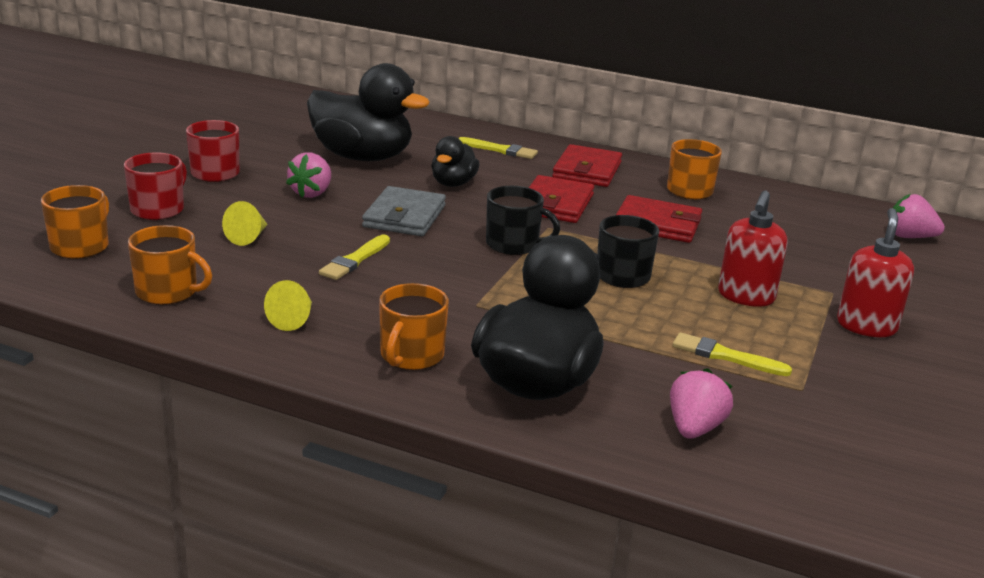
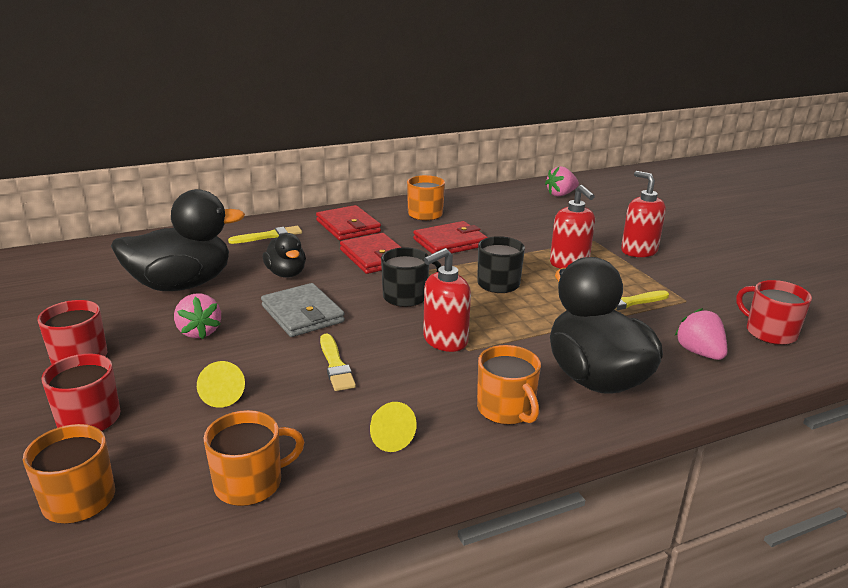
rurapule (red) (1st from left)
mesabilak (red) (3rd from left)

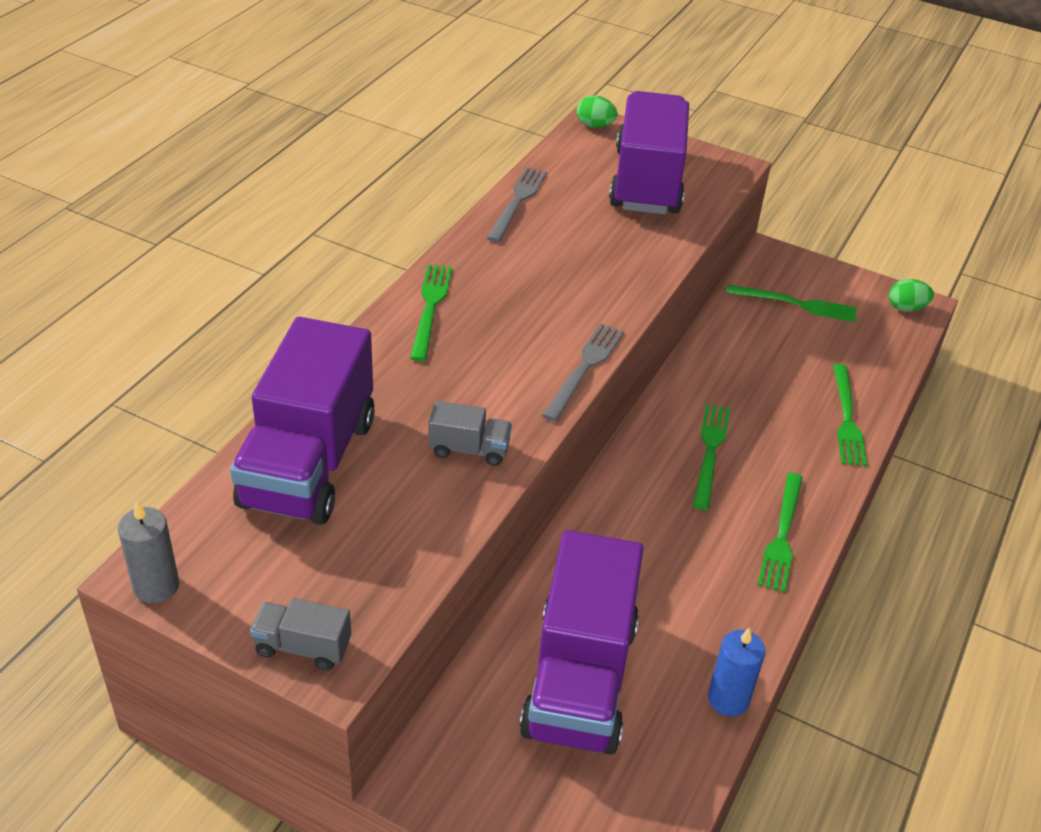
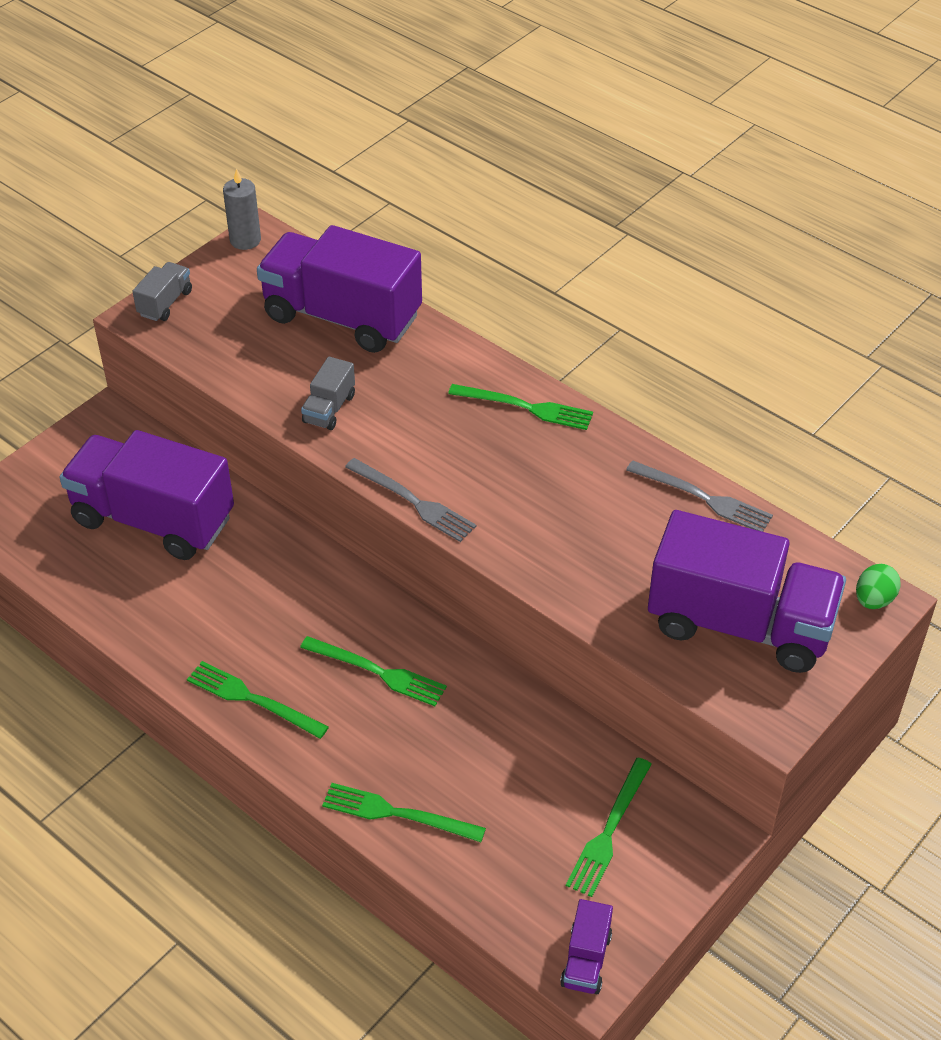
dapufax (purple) (3rd from left)
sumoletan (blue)

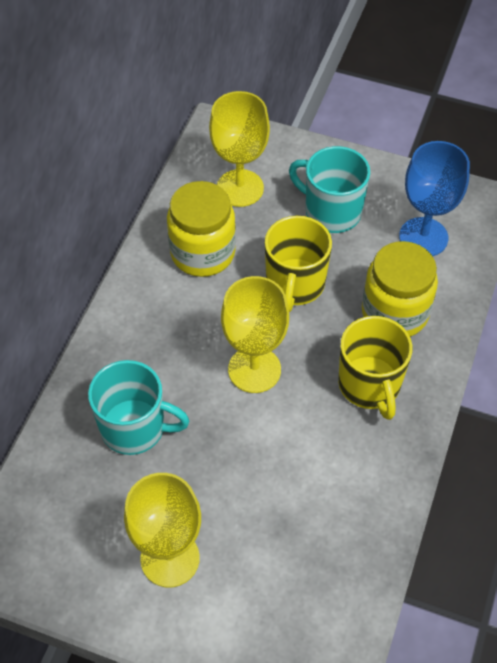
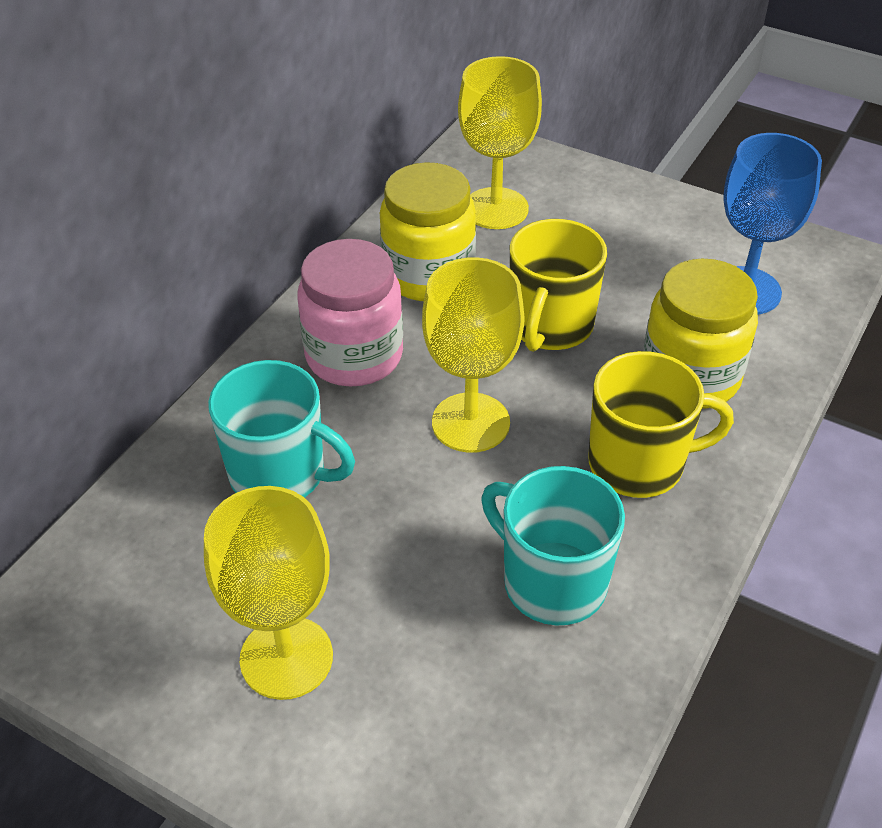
mesabilak (turquoise) (2nd from left)
mesabilak (yellow) (2nd from left)
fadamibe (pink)

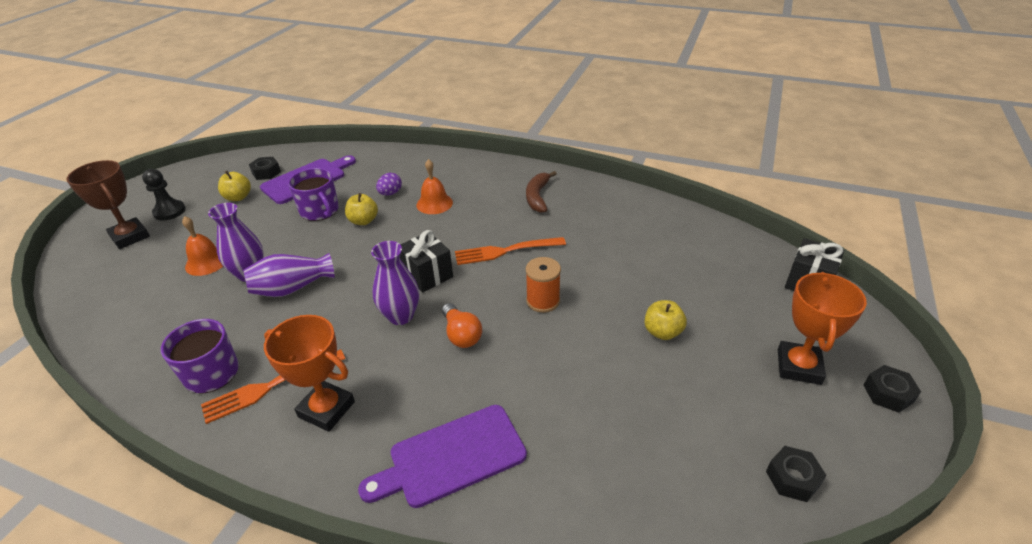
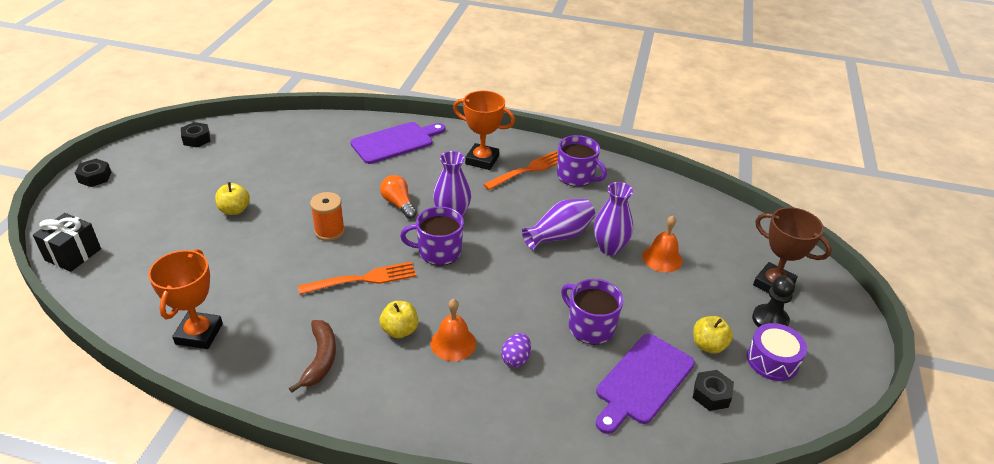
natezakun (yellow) (2nd from left)
mesabilak (purple) (1st from left)
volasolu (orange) (1st from left)
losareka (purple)

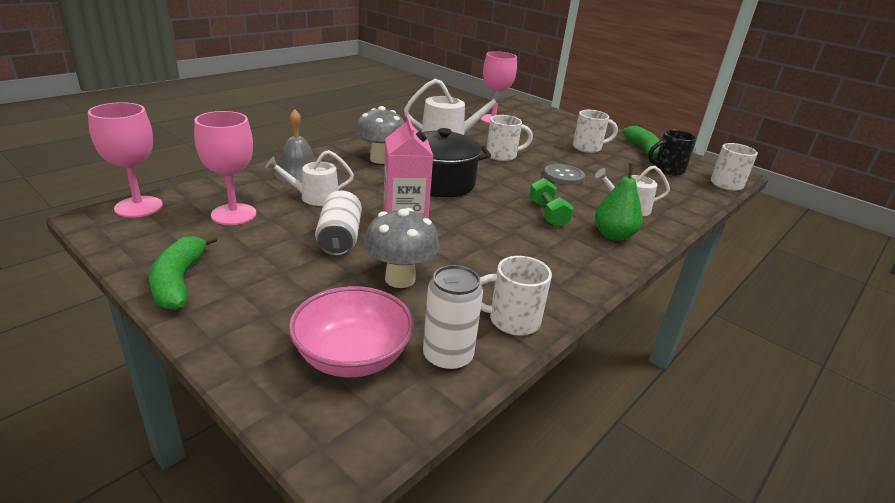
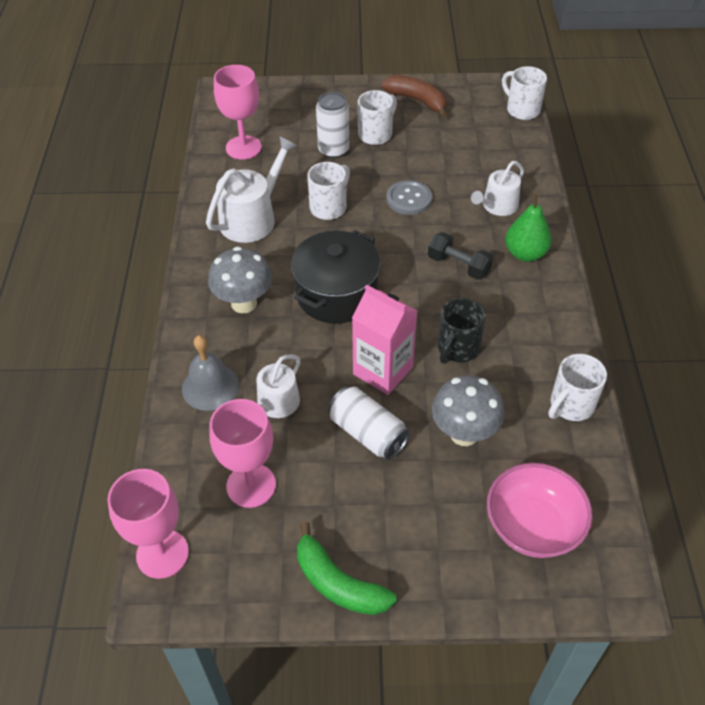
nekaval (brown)
mesabilak (black)
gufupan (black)
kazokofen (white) (1st from left)

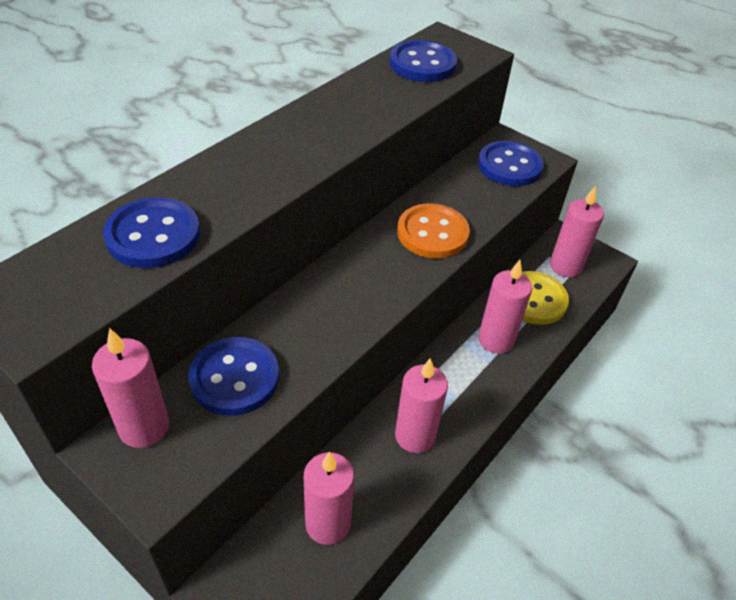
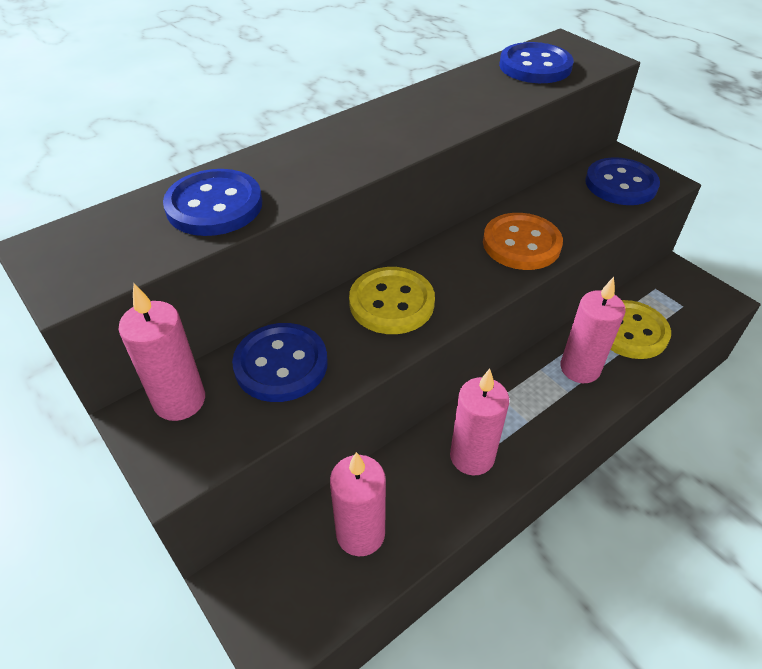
sumoletan (pink) (5th from left in the first image)
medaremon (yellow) (1st from left)

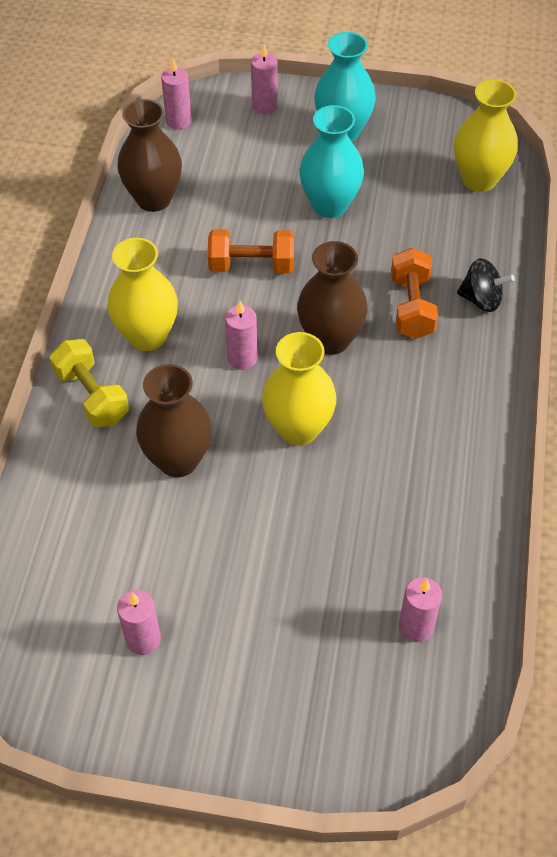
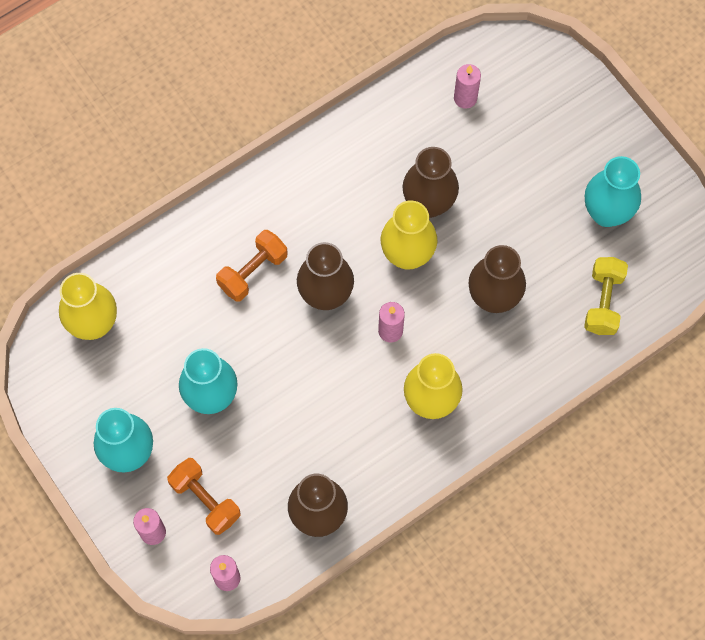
gufupan (orange) (1st from left)
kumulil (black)
gufupan (yellow)
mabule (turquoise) (3rd from left)
mabule (brown) (3rd from left)

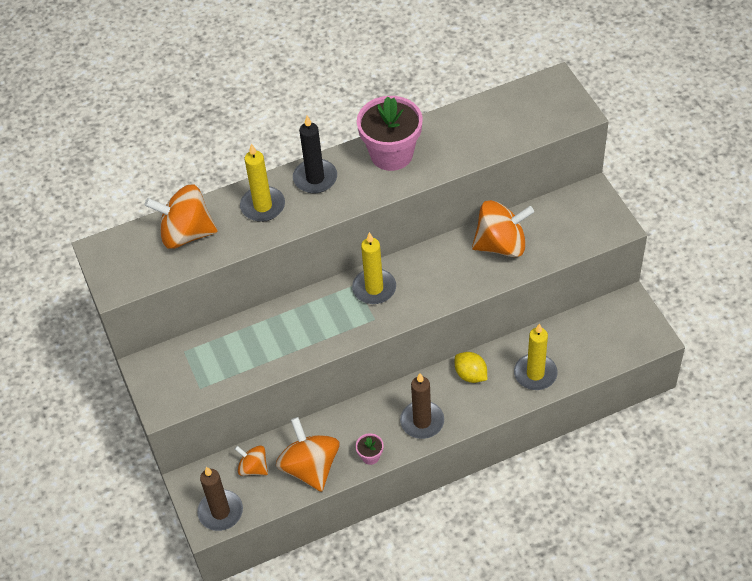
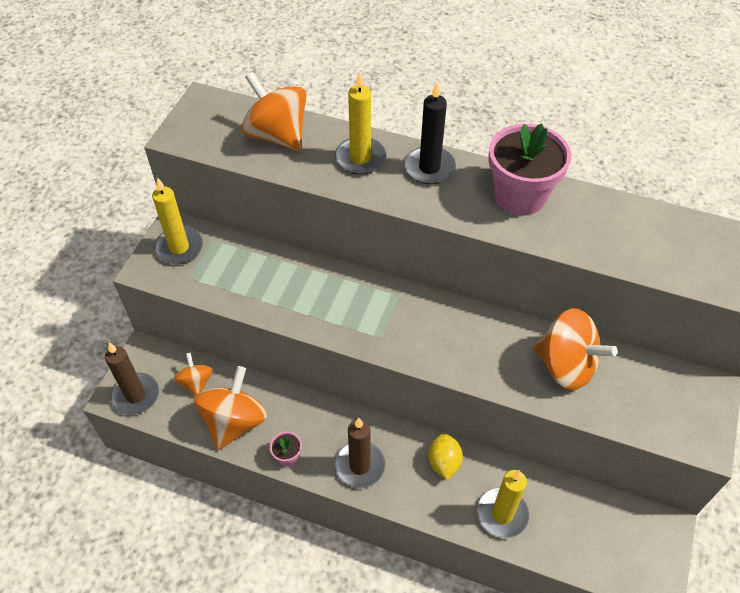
sumoletan (yellow) (1st from left)

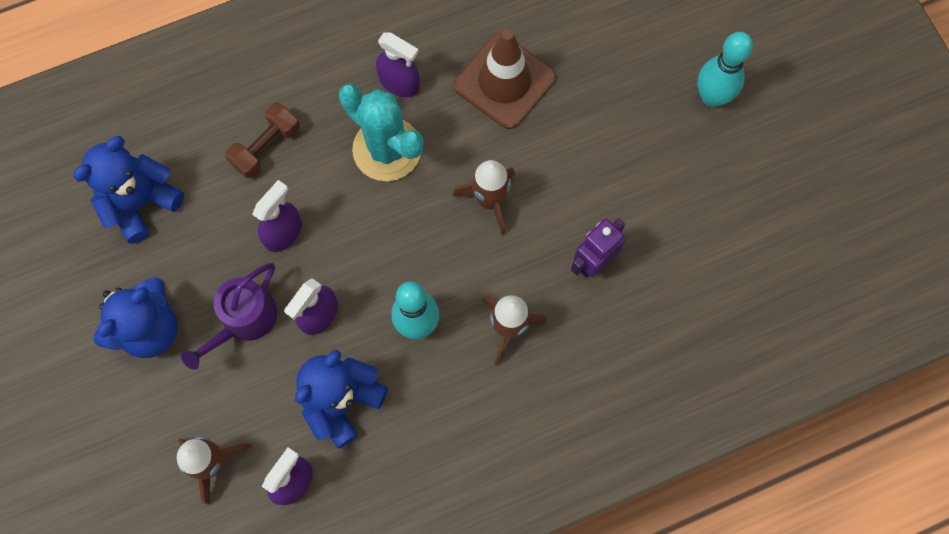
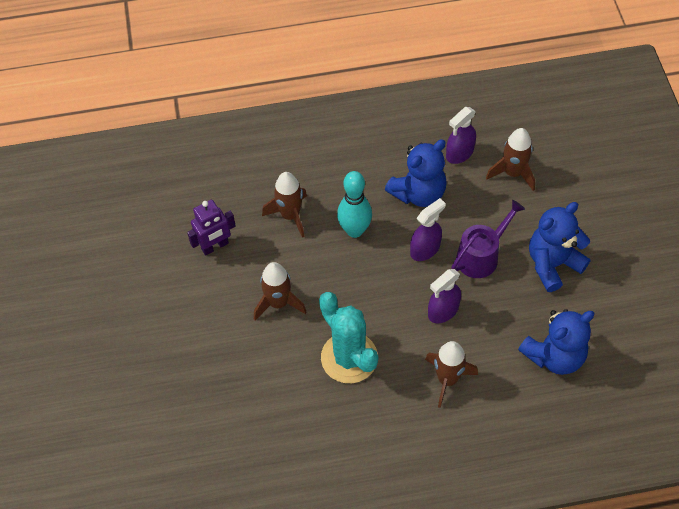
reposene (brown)
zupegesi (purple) (4th from left in the first image)
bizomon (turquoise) (2nd from left in the first image)
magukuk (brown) (3rd from left)

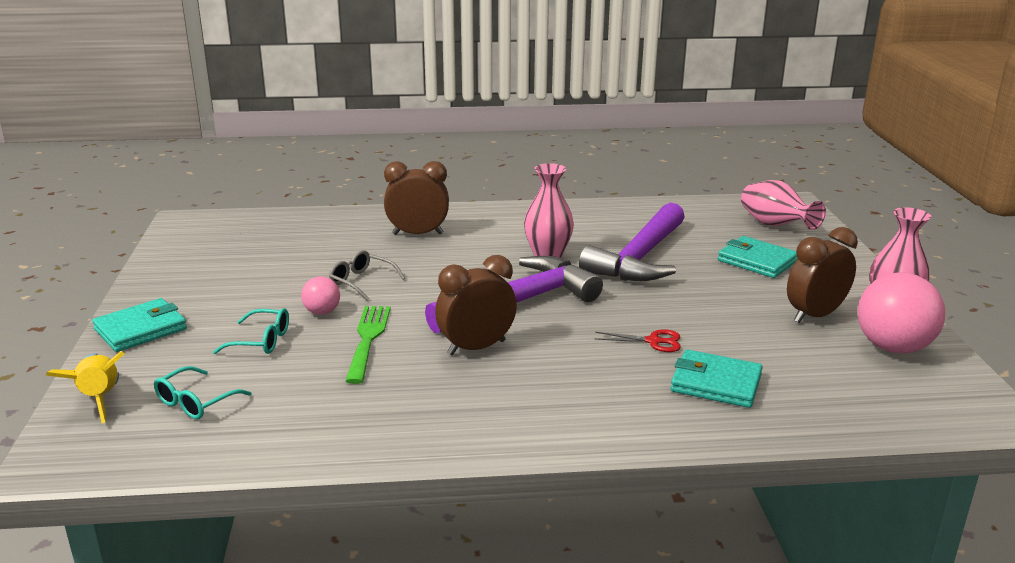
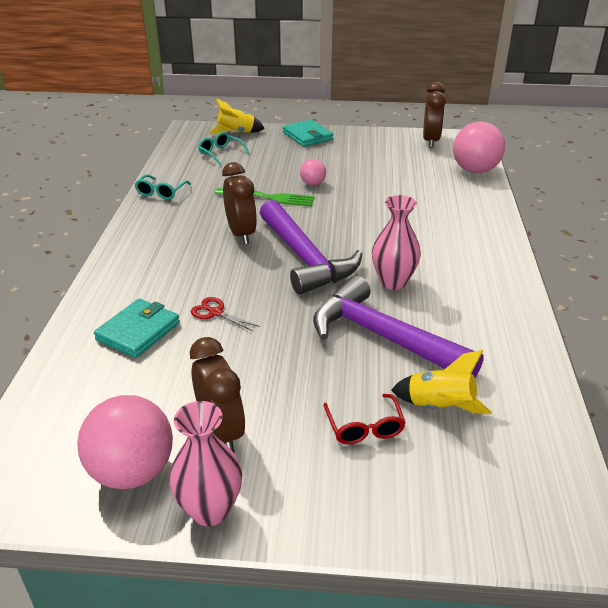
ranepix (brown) (3rd from left)
mabule (pink) (2nd from left in the first image)
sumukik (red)
sumukik (grey)
sumukik (turquoise) (1st from left)
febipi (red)
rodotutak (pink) (3rd from left)
magukuk (yellow) (2nd from left)

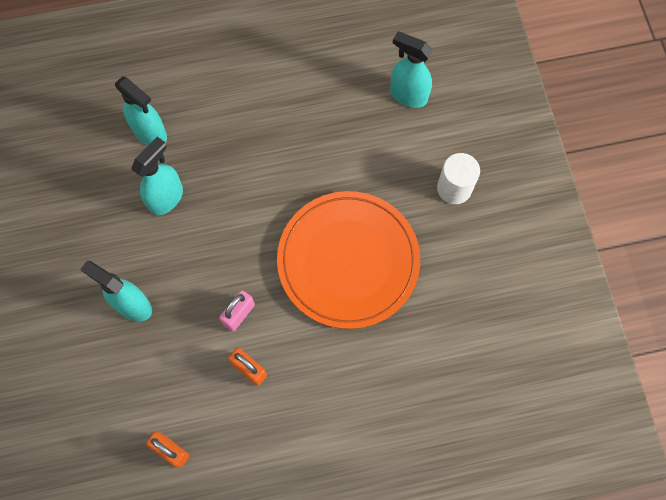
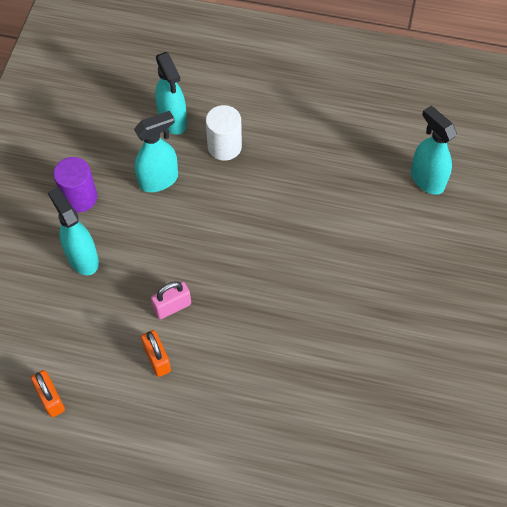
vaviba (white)
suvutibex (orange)
vaviba (purple)

